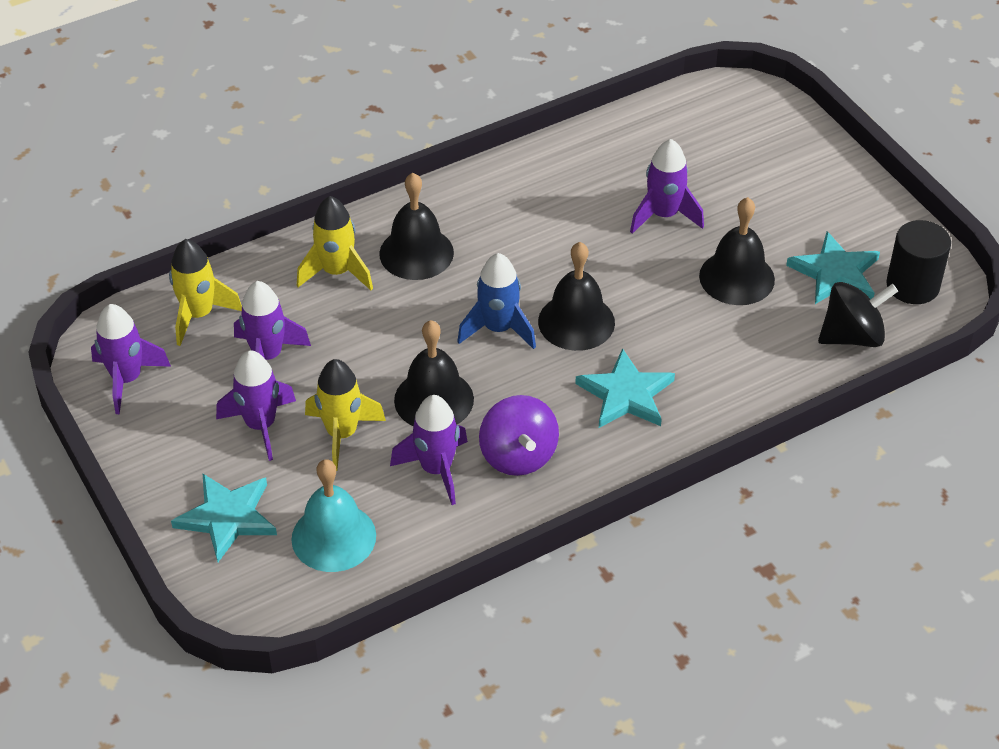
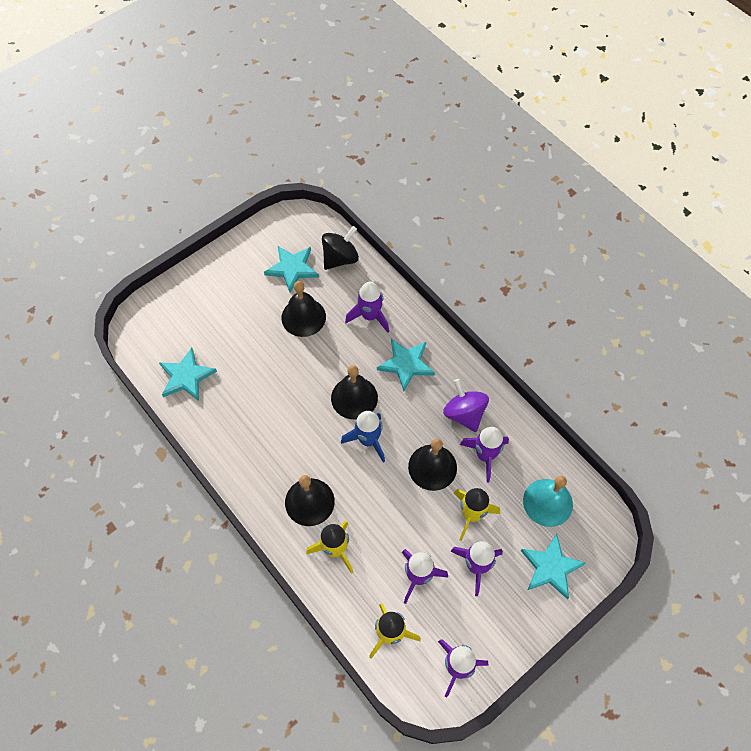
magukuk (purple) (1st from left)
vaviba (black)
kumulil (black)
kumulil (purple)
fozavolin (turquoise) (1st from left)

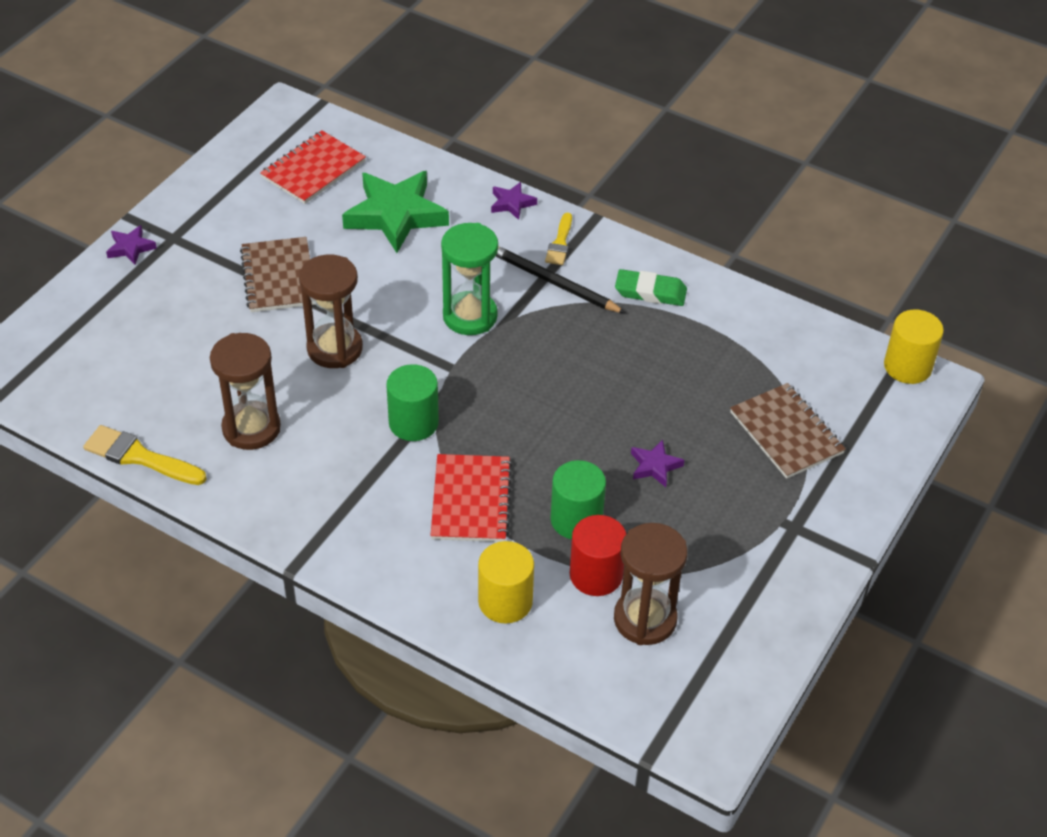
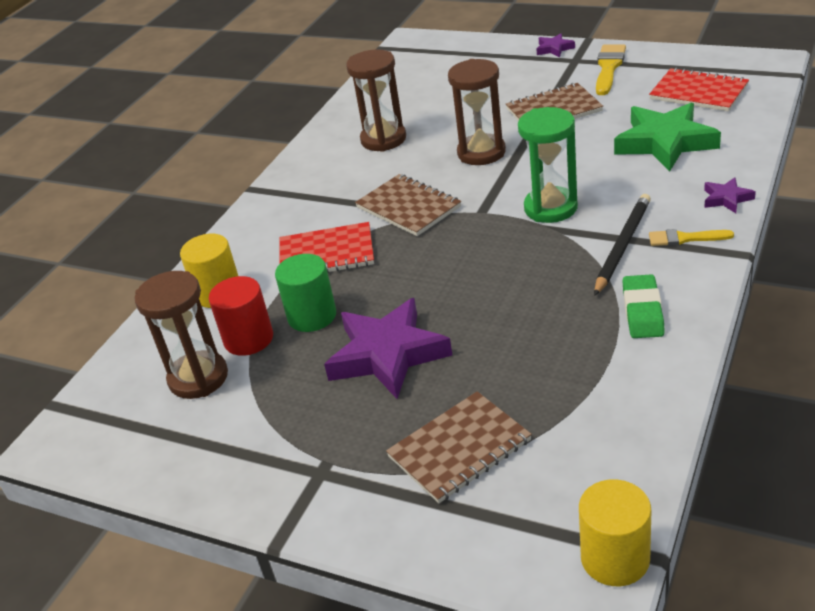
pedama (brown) (1st from left)
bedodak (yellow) (1st from left)
fozavolin (purple) (1st from left)

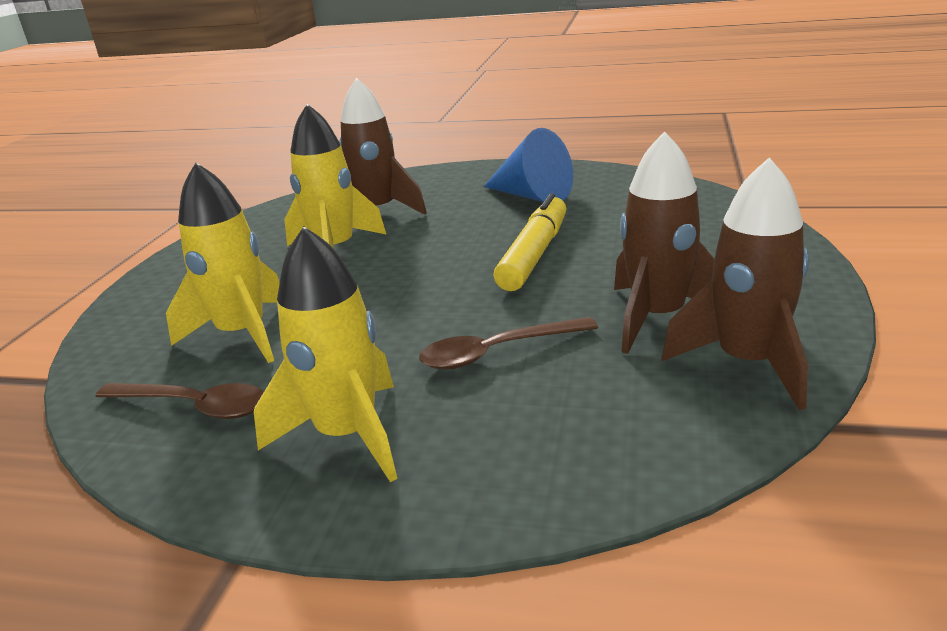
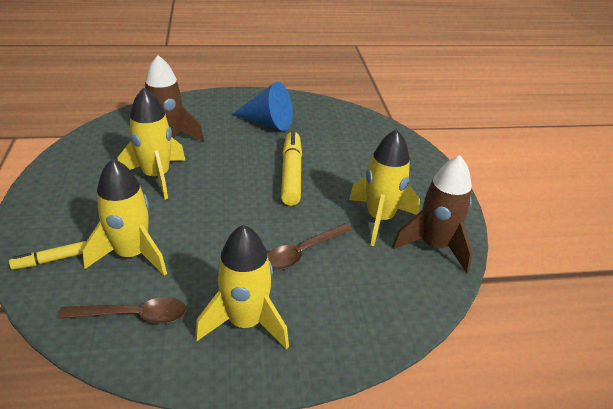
magukuk (yellow) (4th from left)
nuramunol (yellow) (1st from left)

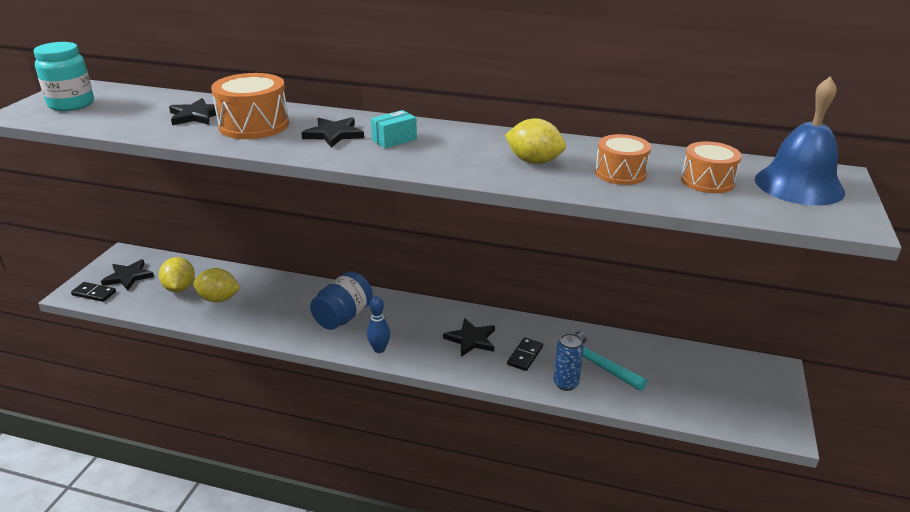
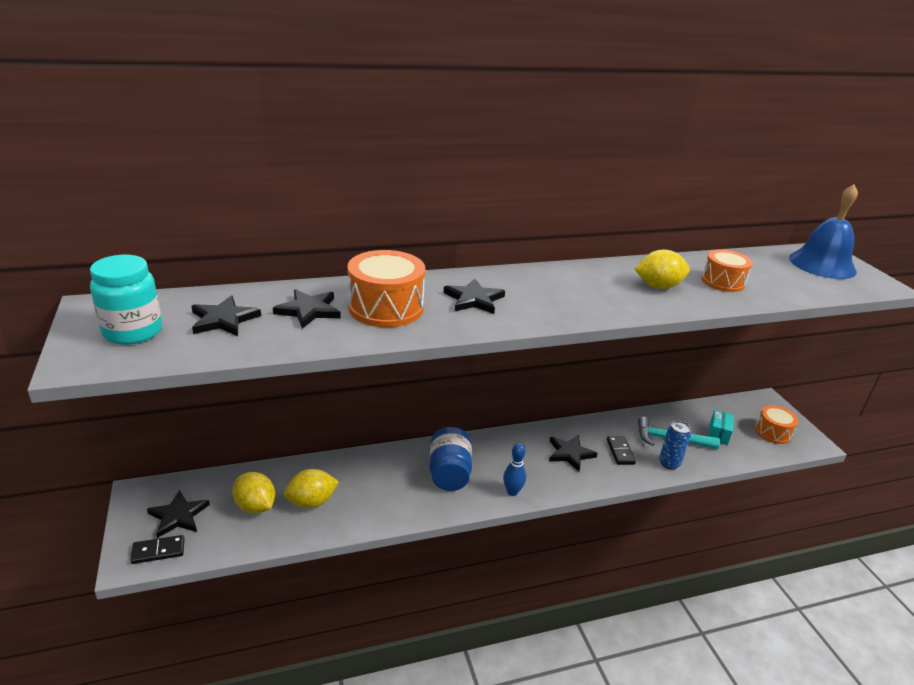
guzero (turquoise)
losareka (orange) (3rd from left)
fozavolin (black) (2nd from left)

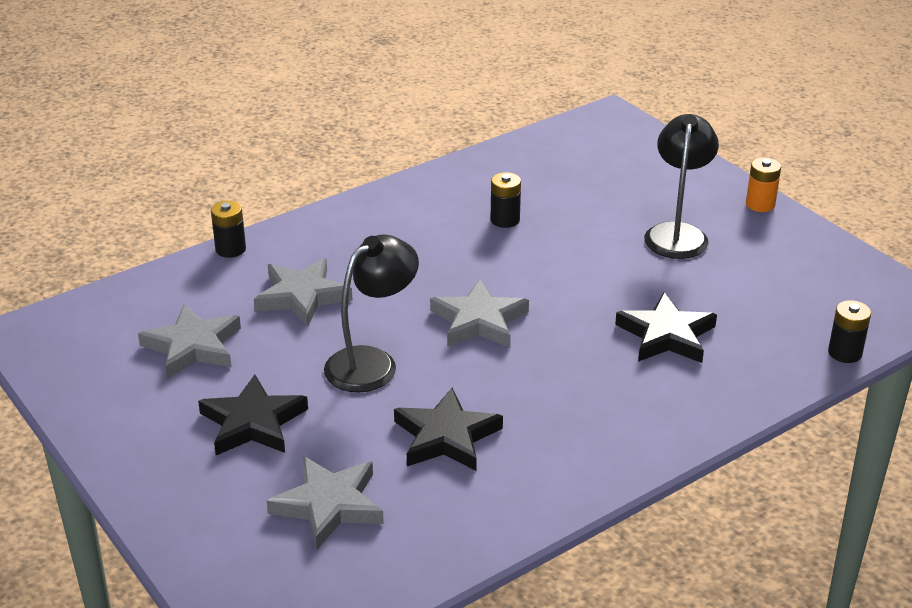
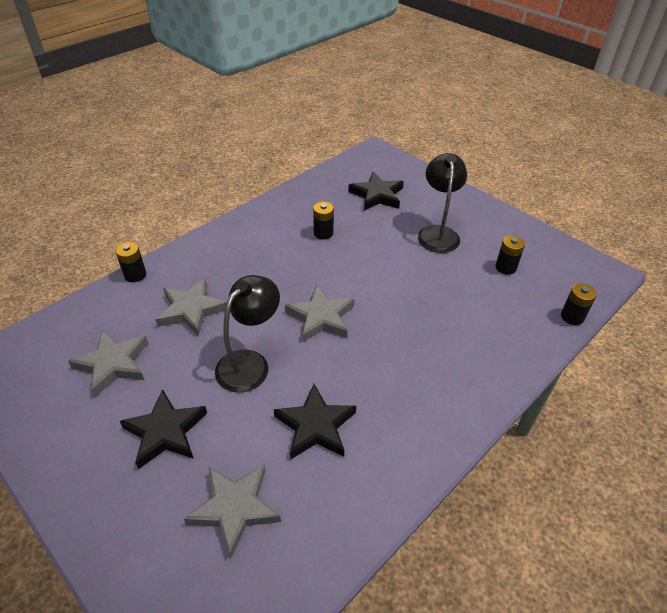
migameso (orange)
fozavolin (black) (3rd from left)
migameso (black) (3rd from left)

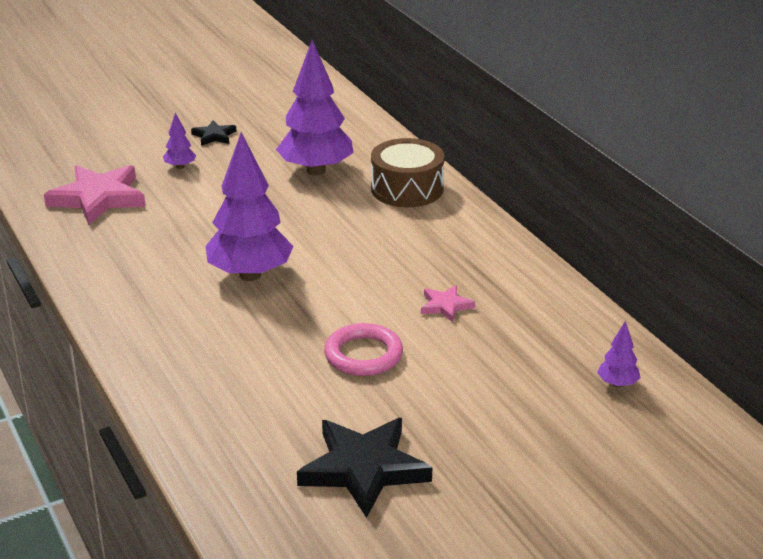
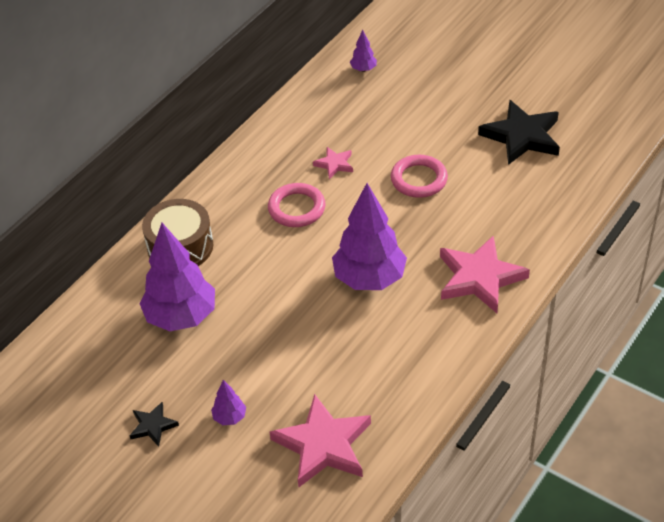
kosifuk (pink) (1st from left)
fozavolin (pink) (3rd from left)

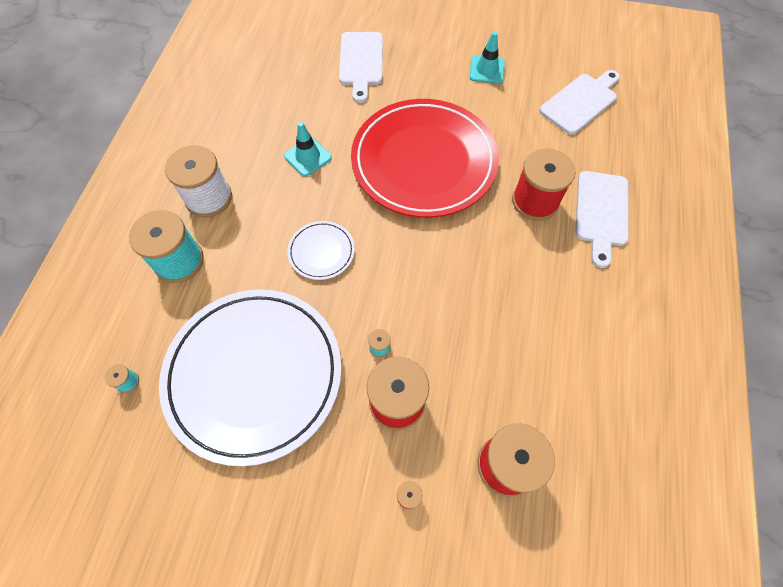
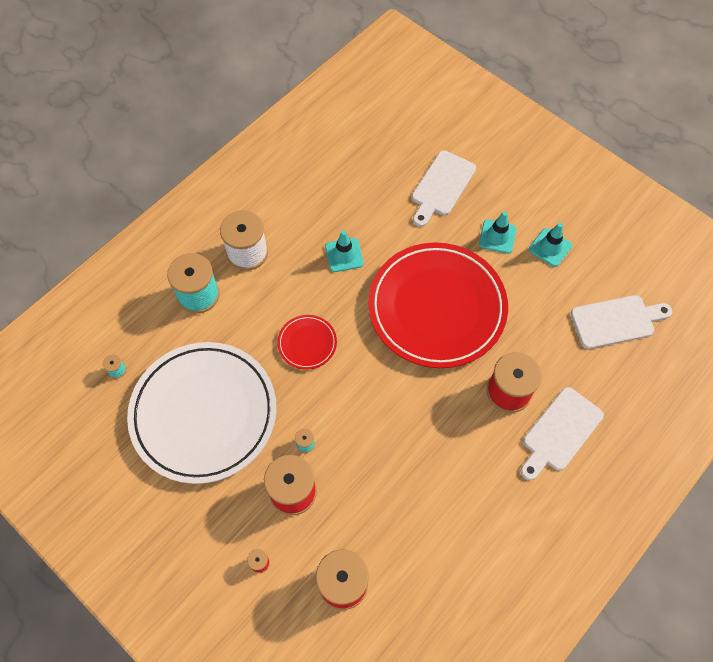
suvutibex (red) (1st from left)
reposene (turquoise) (2nd from left)

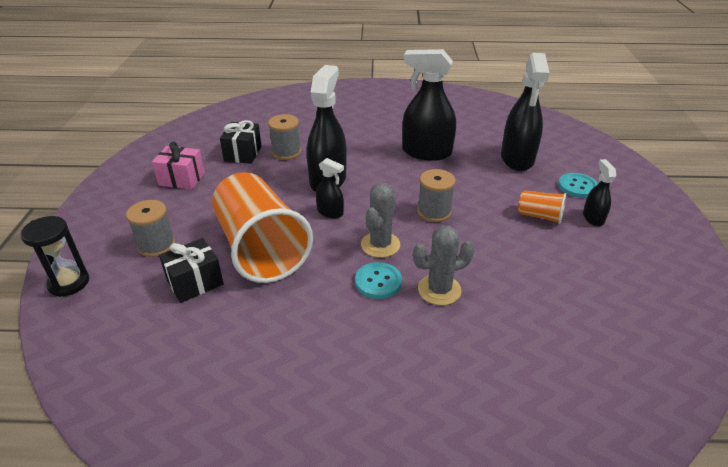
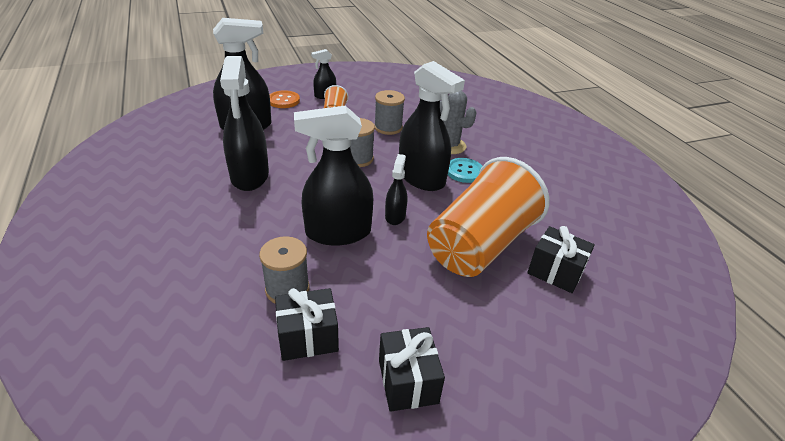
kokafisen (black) (2nd from left)
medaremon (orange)
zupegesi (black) (6th from left)
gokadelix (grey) (3rd from left)
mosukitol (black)

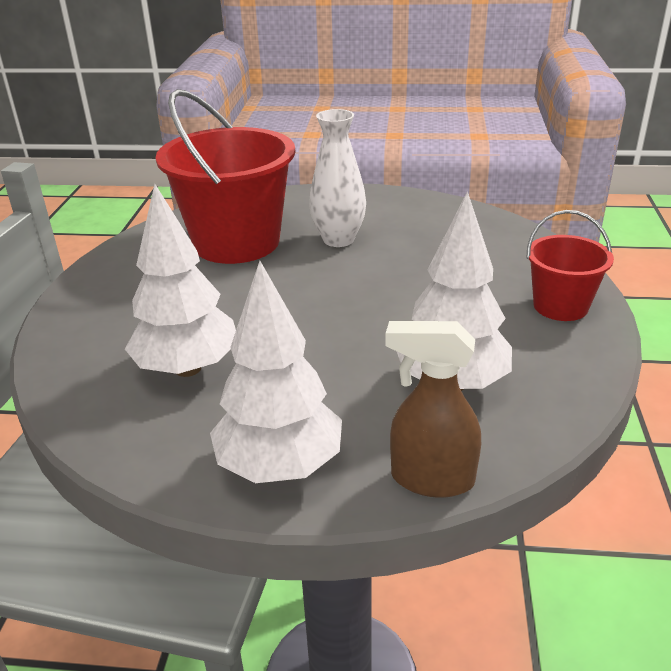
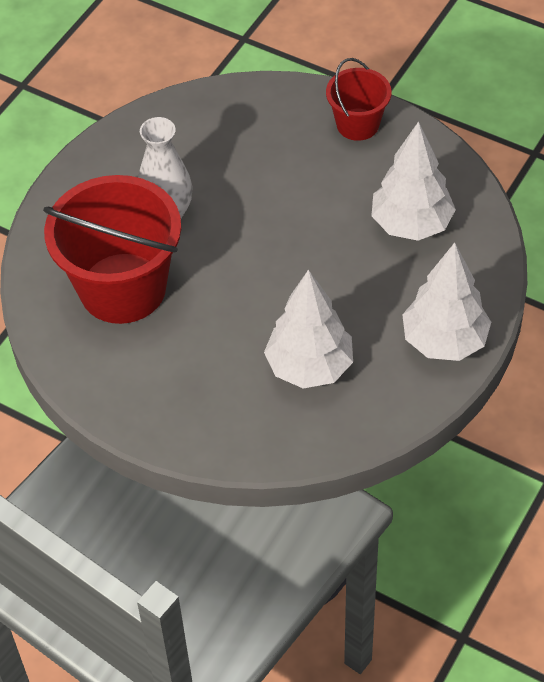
zupegesi (brown)

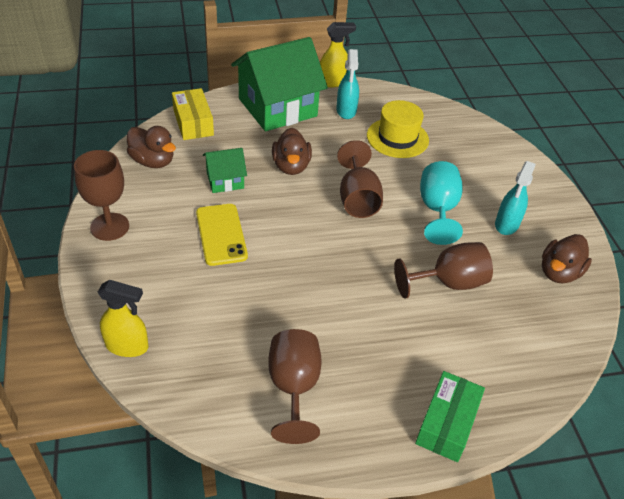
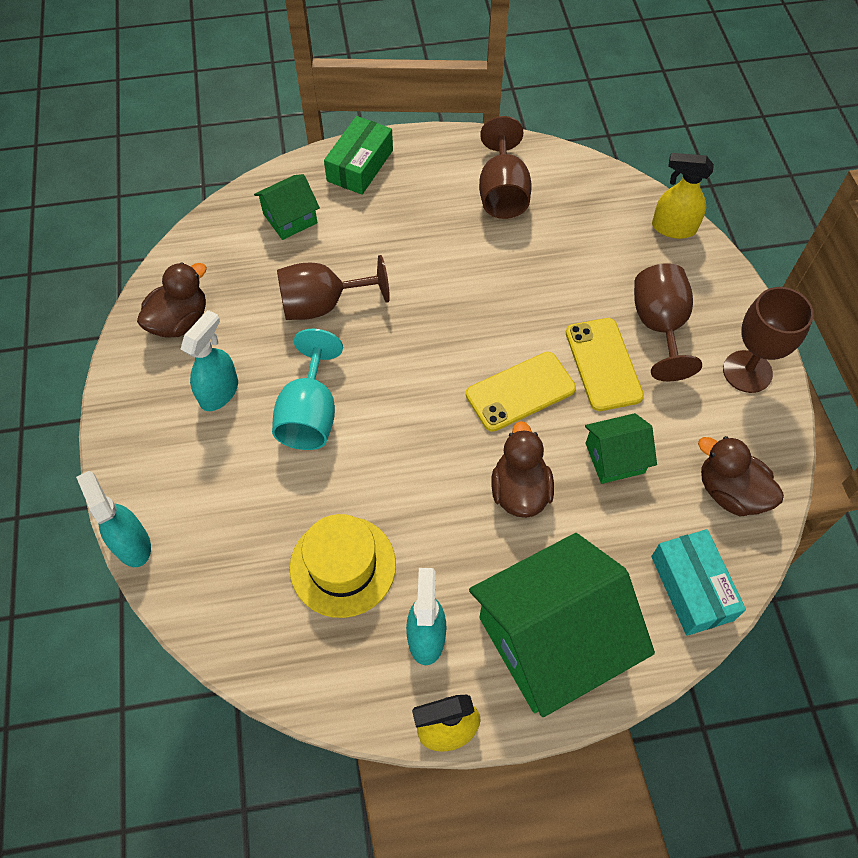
guzero (turquoise)
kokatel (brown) (3rd from left)
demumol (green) (1st from left)
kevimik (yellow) (1st from left)
zupegesi (turquoise) (1st from left)

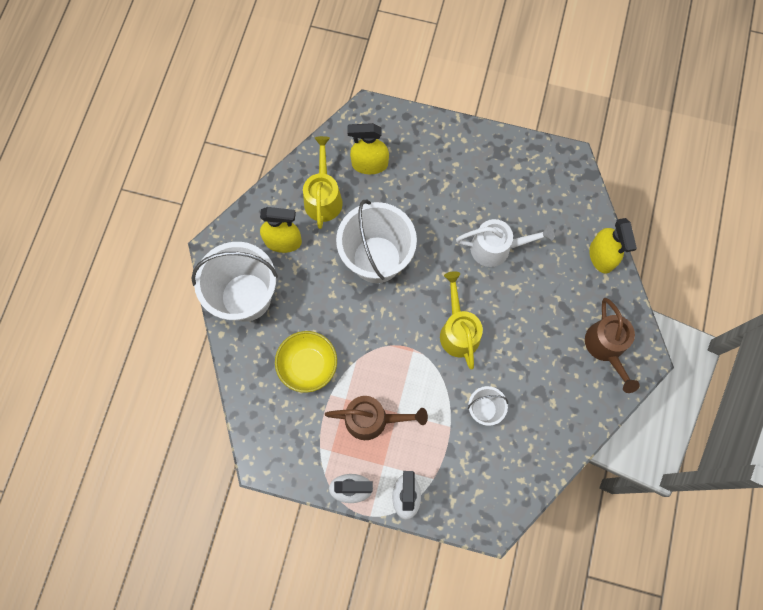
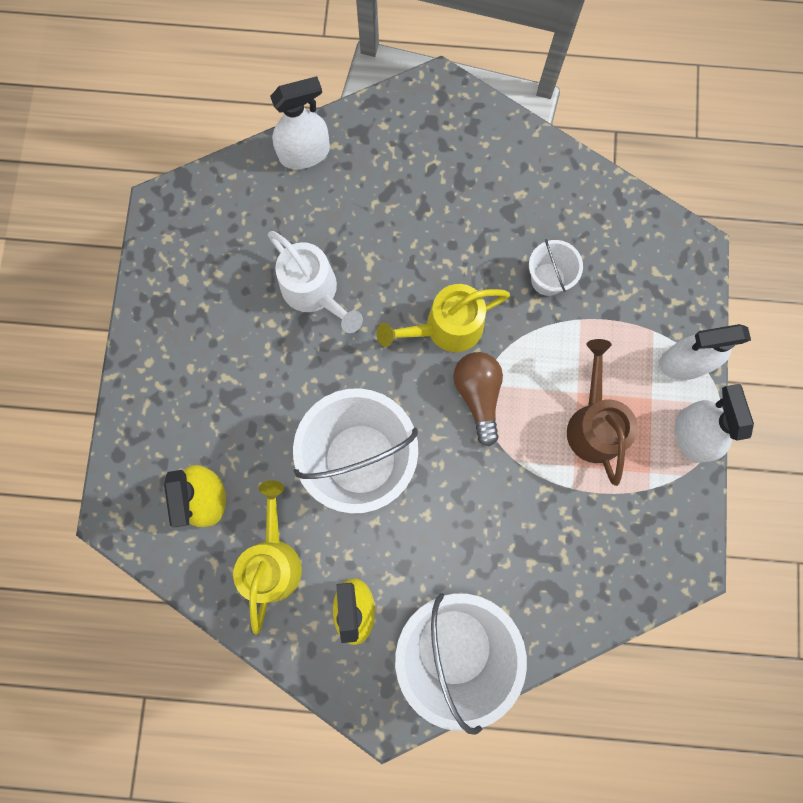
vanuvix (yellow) (1st from left)
zupegesi (white) (1st from left)
vanuvix (white)
vanuvix (brown) (2nd from left in the first image)
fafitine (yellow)
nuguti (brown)

